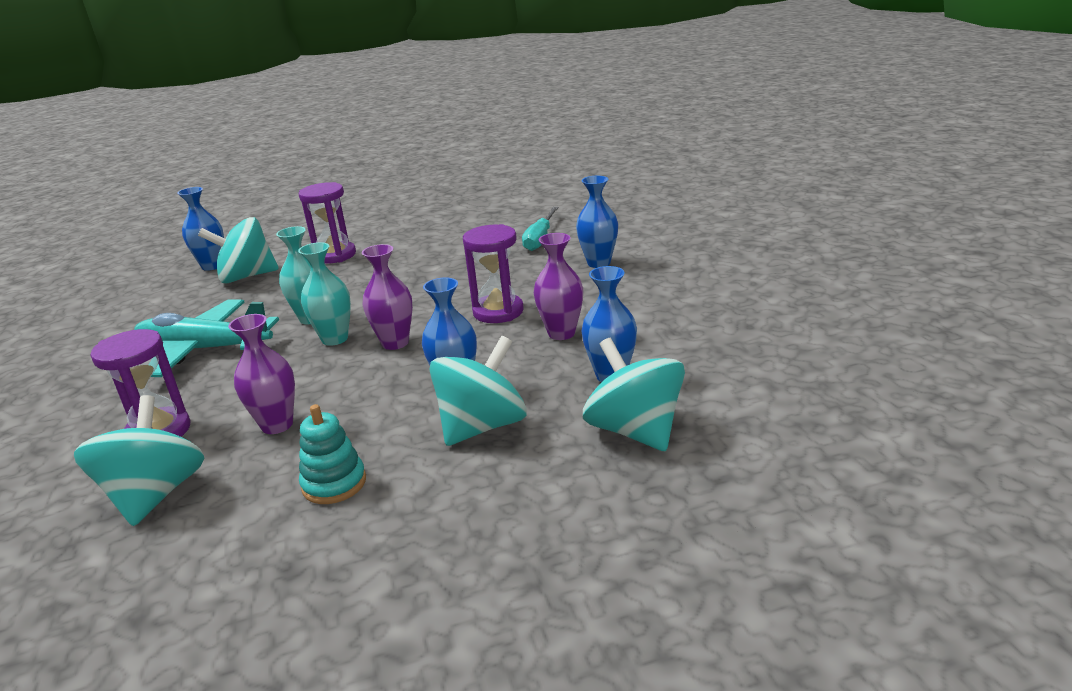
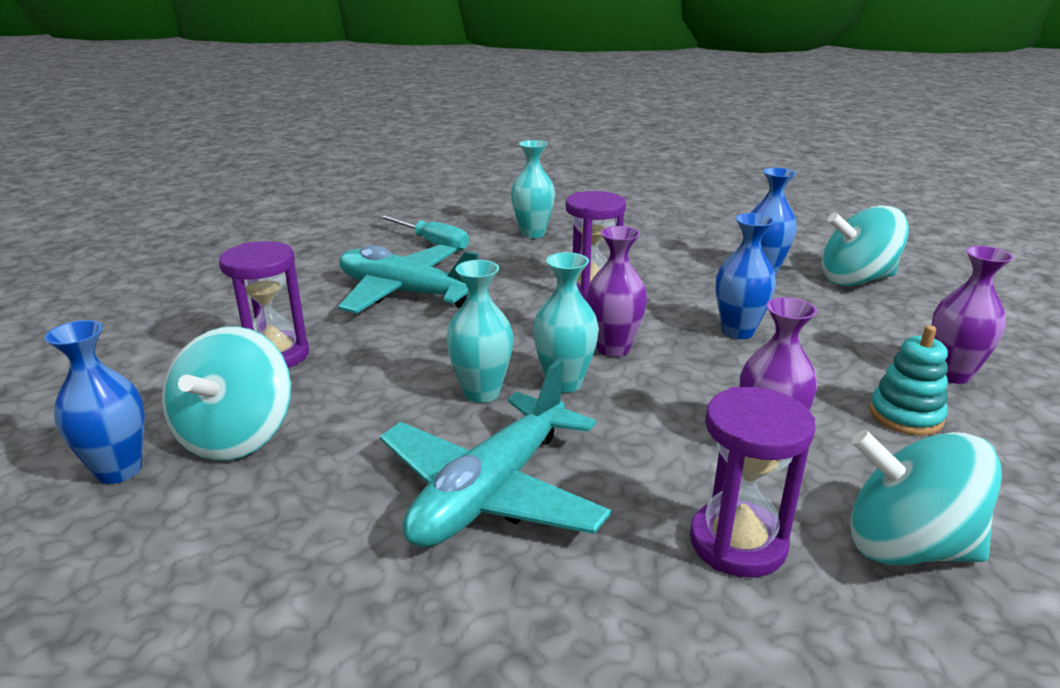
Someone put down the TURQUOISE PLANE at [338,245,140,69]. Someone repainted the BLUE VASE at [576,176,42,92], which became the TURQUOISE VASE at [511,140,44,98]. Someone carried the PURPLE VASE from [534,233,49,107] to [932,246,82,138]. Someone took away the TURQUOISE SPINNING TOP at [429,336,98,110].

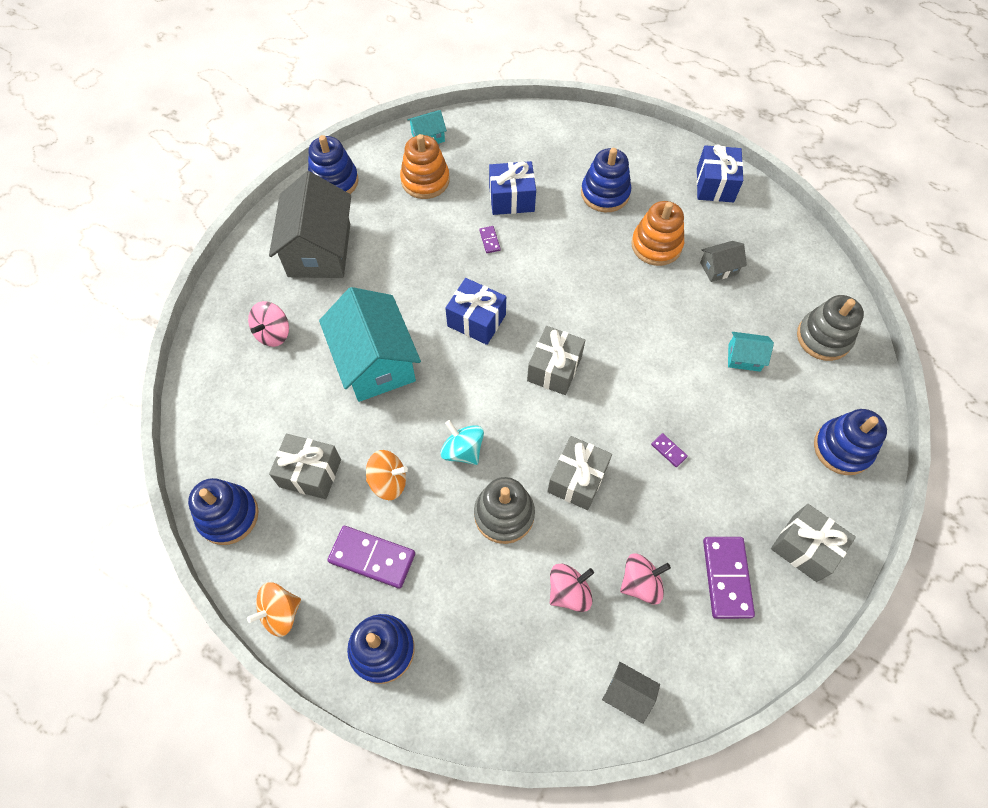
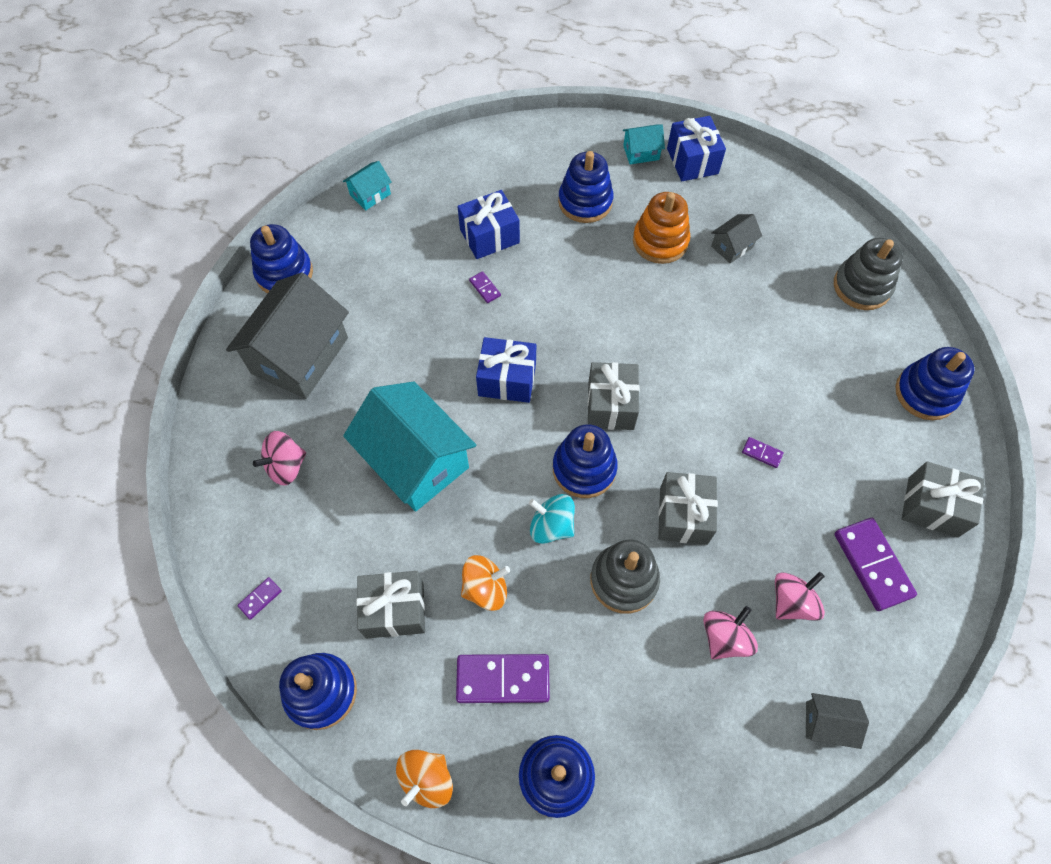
Someone rotated the GREY HOUSE at [269,171,82,107] by 45 degrees clockwise. Someone put down the PURPLE DOMINO at [237,577,45,43]. Someone rotated the PINK SPINNING TOP at [248,301,41,46] by 45 degrees clockwise. Someone put down the BLUE STACKING TOY at [553,424,65,74]. Someone carried the TURQUOISE HOUSE from [728,332,46,40] to [623,125,42,39]. Someone took away the ORANGE STACKING TOY at [400,134,50,65].

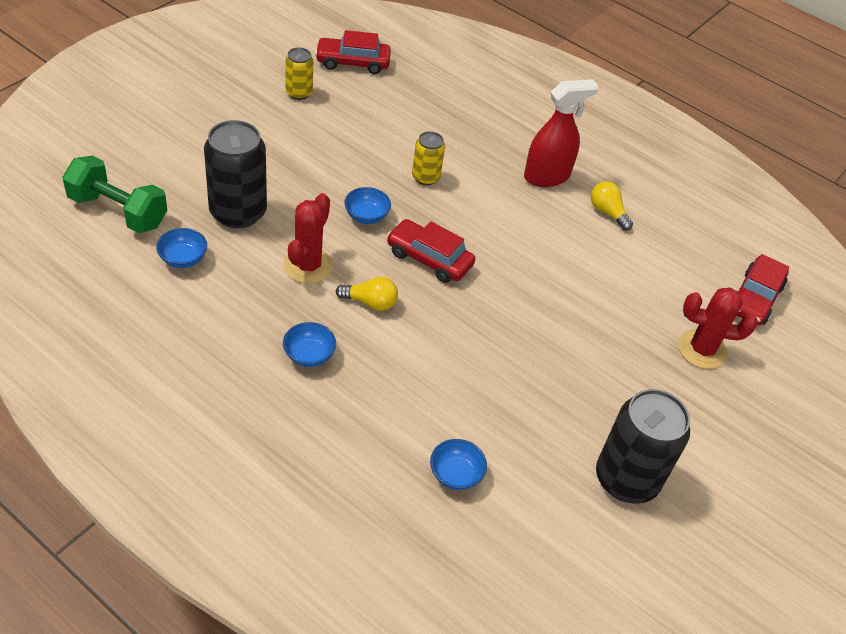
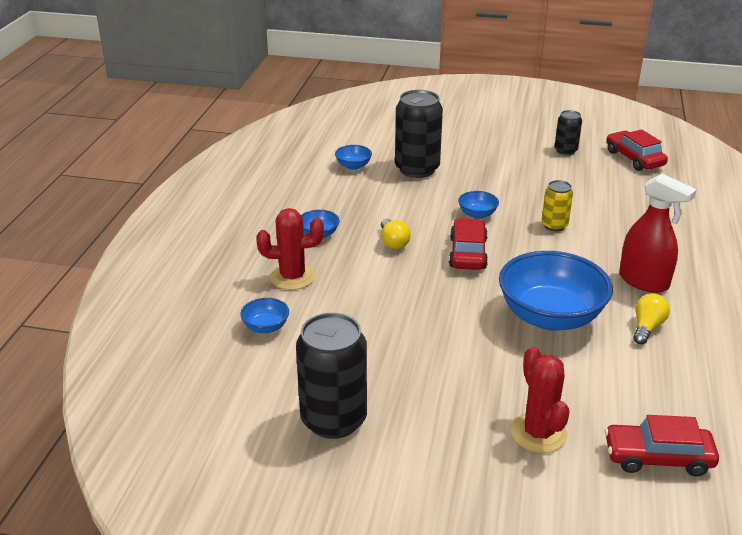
Someone carried the RED CACTUS from [284,193,49,91] to [256,208,68,82]. Someone put down the BLUE BOWL at [499,251,114,80]. Someone repainted the YELLOW CAN at [285,47,28,53], which became the BLACK CAN at [555,110,27,45]. Someone took away the GREEN DUMBBELL at [62,156,105,77].

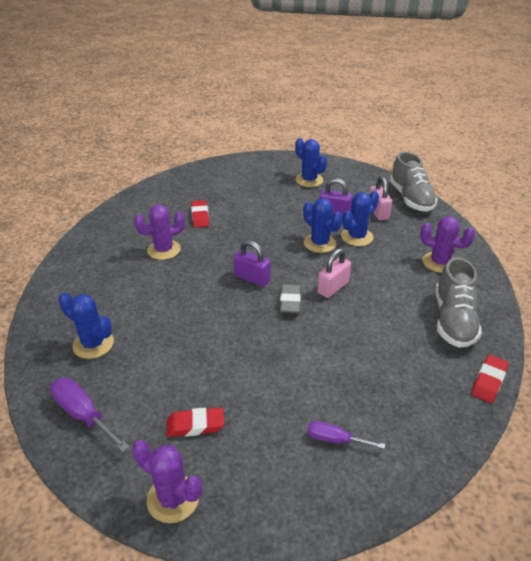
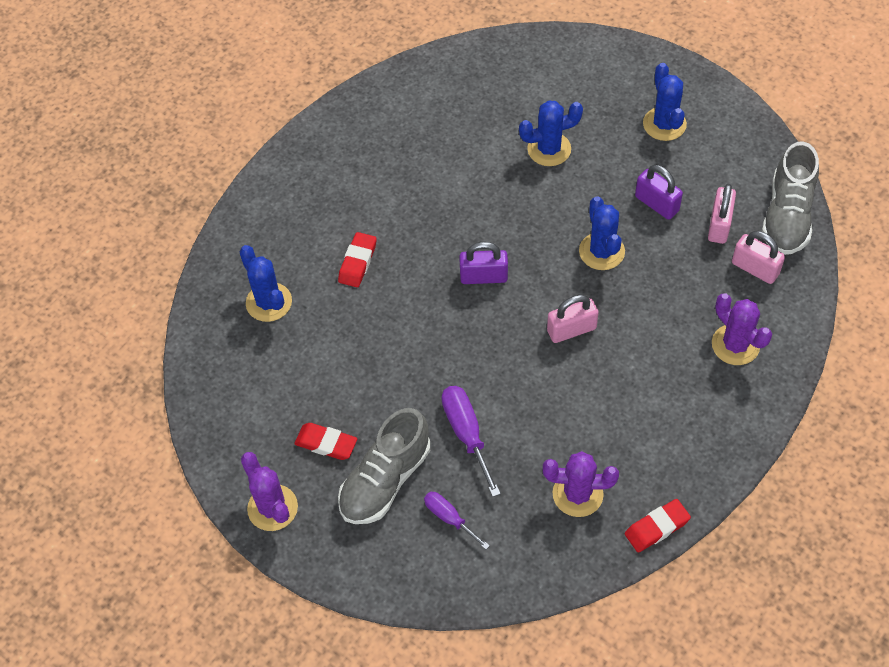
Someone carried the RED ERASER from [191,200,18,28] to [338,232,39,55]. Someone carried the GREY SHOE from [436,257,46,91] to [338,408,92,116]. Someone carried the PURPLE SCREWDRIVER from [50,378,79,74] to [442,386,59,111]. Someone rotated the PURPLE PADLOCK at [234,240,37,47] by 60 degrees counterclockwise. Someone carried the BLUE CACTUS from [341,191,38,55] to [519,100,64,66]. Someone carried the PURPLE CACTUS from [134,205,51,55] to [543,451,76,66]. Someone put down the PINK PADLOCK at [732,231,53,53]. Someone took away the GREY ERASER at [280,284,21,29].

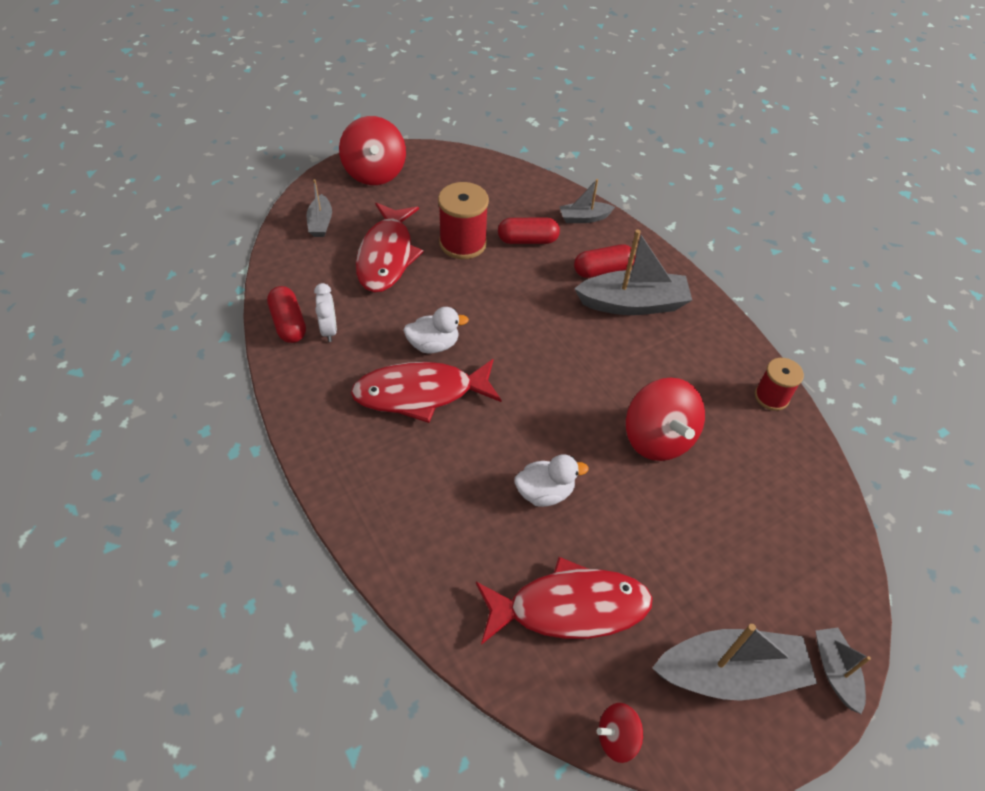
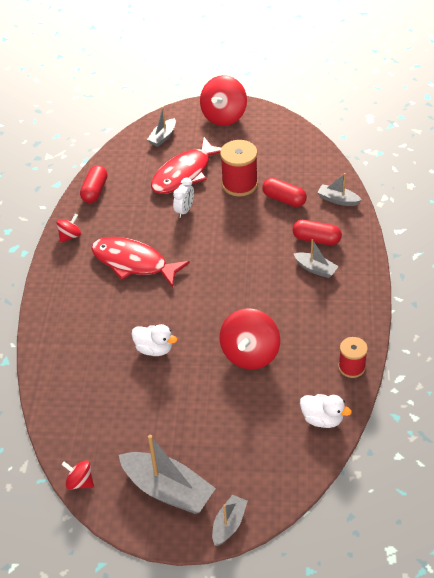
Someone put down the RED SPINNING TOP at [56,214,25,29]. Someone carried the WHITE CLOCK from [314,283,23,59] to [173,178,21,40]. Someone scaled the GREY BOAT at [574,230,118,85] by 0.53. Someone carried the WHITE DUCK from [403,307,66,46] to [300,394,52,34]. Someone took away the RED FISH at [476,557,177,88].

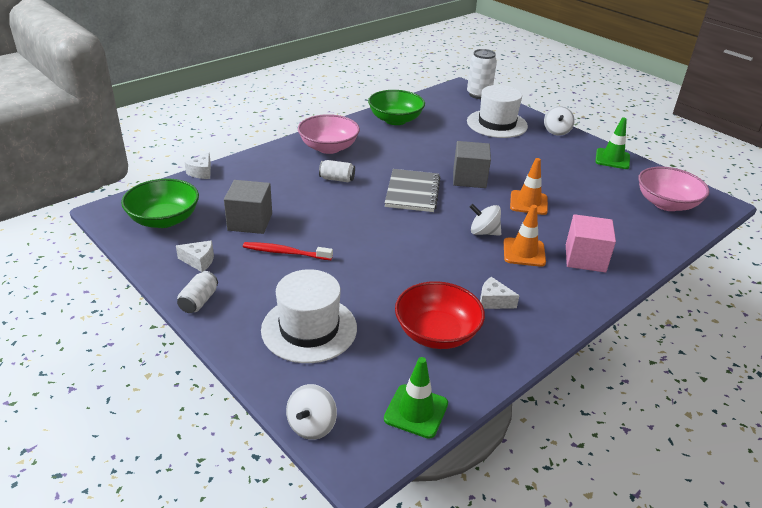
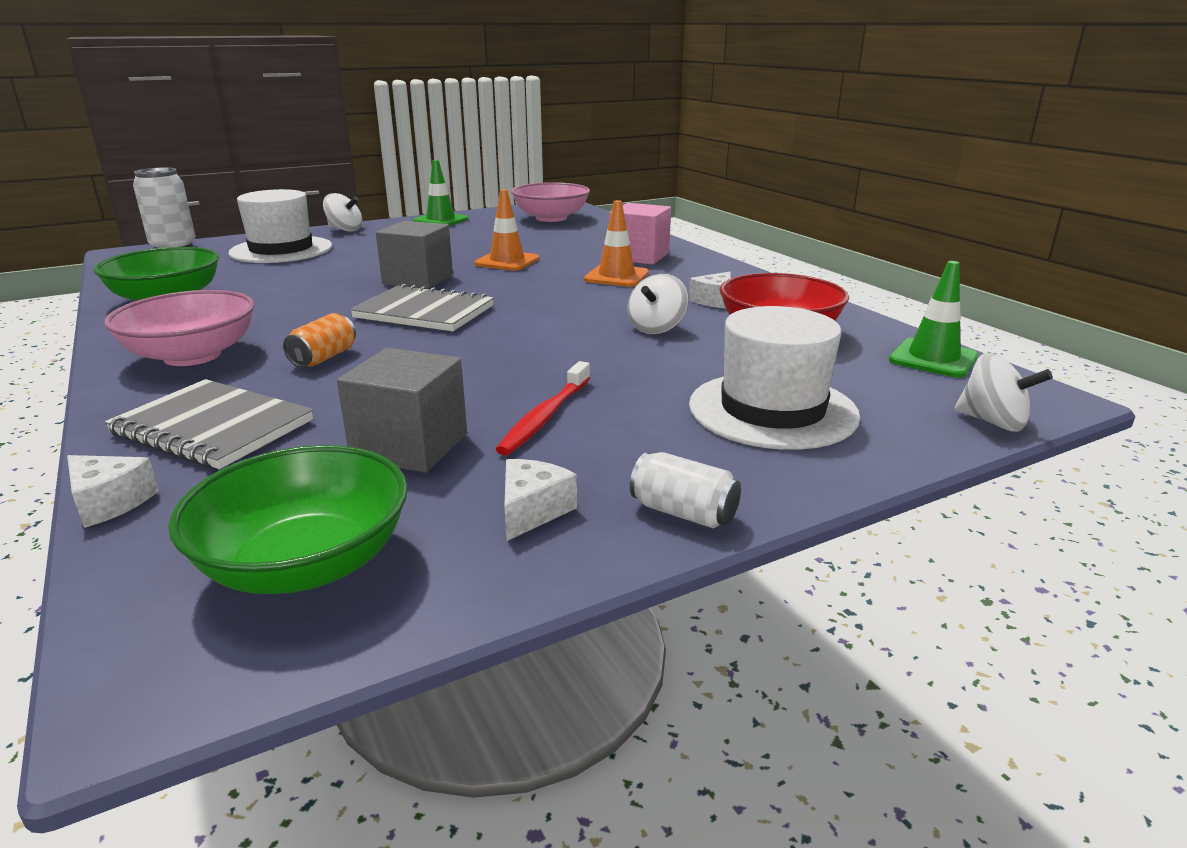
Someone put down the GREY NOTEBOOK at [105,379,208,90]. Someone repainted the WHITE CAN at [319,160,36,22], which became the ORANGE CAN at [283,313,73,55]. Someone carried the WHITE SPINNING TOP from [470,204,31,32] to [627,274,61,60].

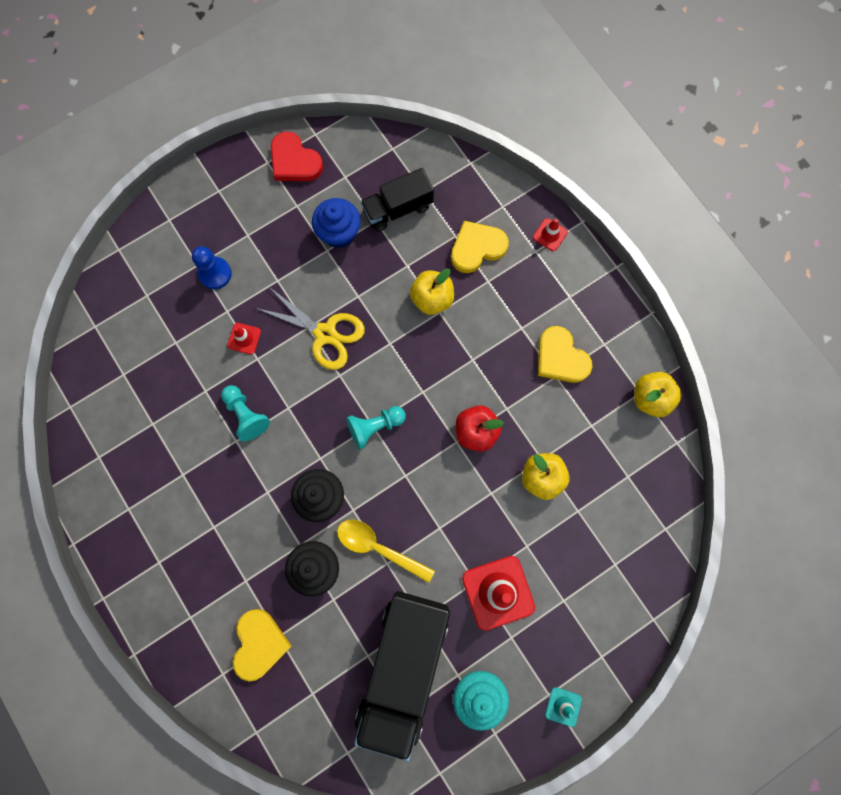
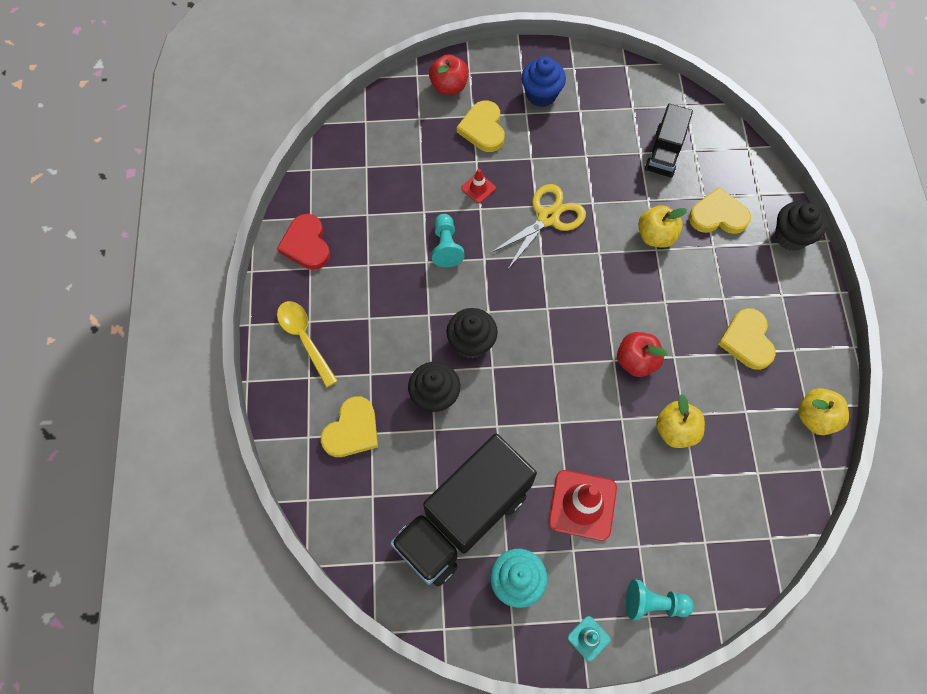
Someone carried the RED HEART from [271,131,52,50] to [277,214,53,56]. Someone carried the YELLOW SPOON from [337,519,98,64] to [277,301,61,87]. Someone put down the RED APPLE at [429,54,40,41]. Someone swapped the BLUE PAWN at [192,246,40,43] for the YELLOW HEART at [457,100,48,52]. Someone rotated the YELLOW SCISSORS at [256,286,109,84] by 105 degrees counterclockwise. Someone carried the BLUE CUPCAKE from [312,198,49,50] to [521,56,45,51]. Someone carried the TURQUOISE PAWN from [346,406,60,44] to [626,579,68,41]. Someone rotated the BLACK TRUCK at [361,168,73,64] by 75 degrees counterclockwise. Someone swapped the RED TRAFFIC CONE at [533,218,35,33] for the BLACK CUPCAKE at [775,201,51,50].

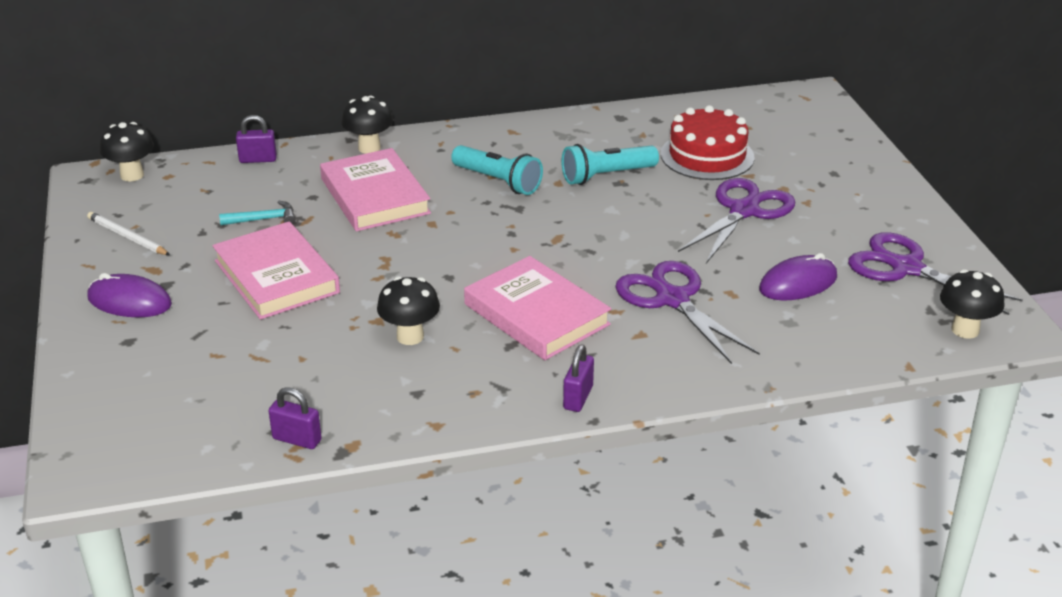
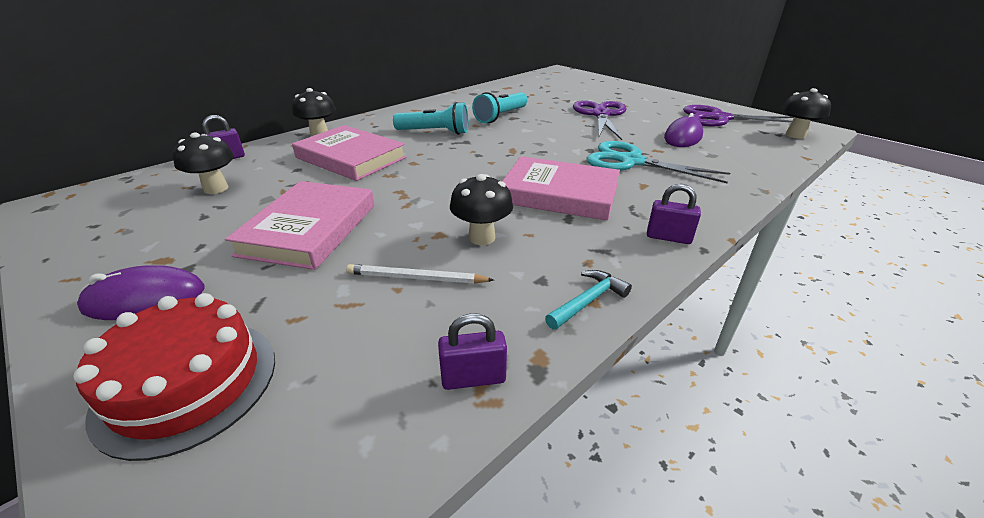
Someone carried the RED CAKE from [661,105,94,75] to [73,293,202,168]. Someone carried the BLACK MUSHROOM from [100,122,54,60] to [173,132,61,62]. Someone rotated the PINK BOOK at [212,221,128,99] by 75 degrees clockwise. Someone carried the WHITE PENCIL from [87,212,83,43] to [346,264,148,20]. Someone carried the TURQUOISE HAMMER from [219,201,77,24] to [545,270,87,60]. Someone repainted the PURPLE SCISSORS at [615,261,145,103], which became the TURQUOISE SCISSORS at [586,141,144,42]. Someone rotated the PURPLE PADLOCK at [563,344,31,68] by 60 degrees counterclockwise.

